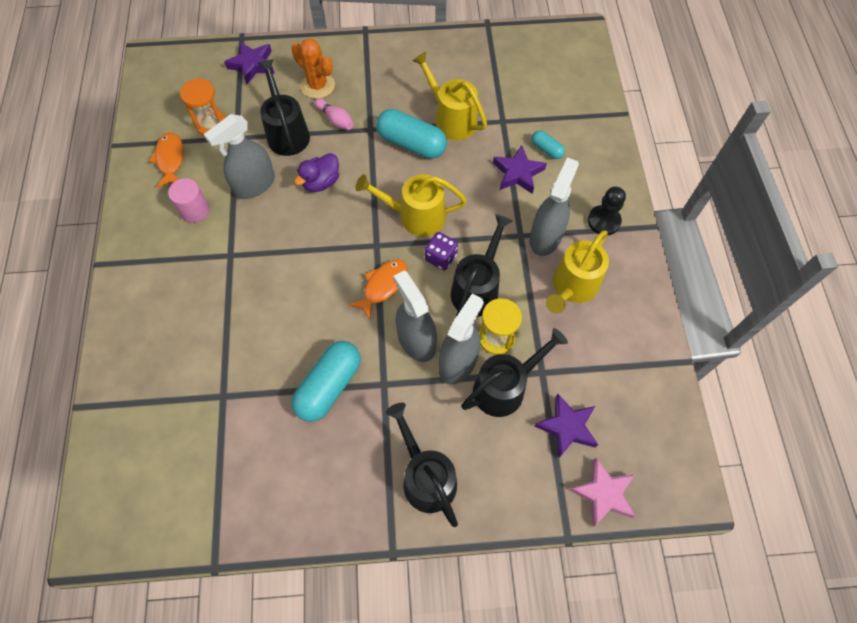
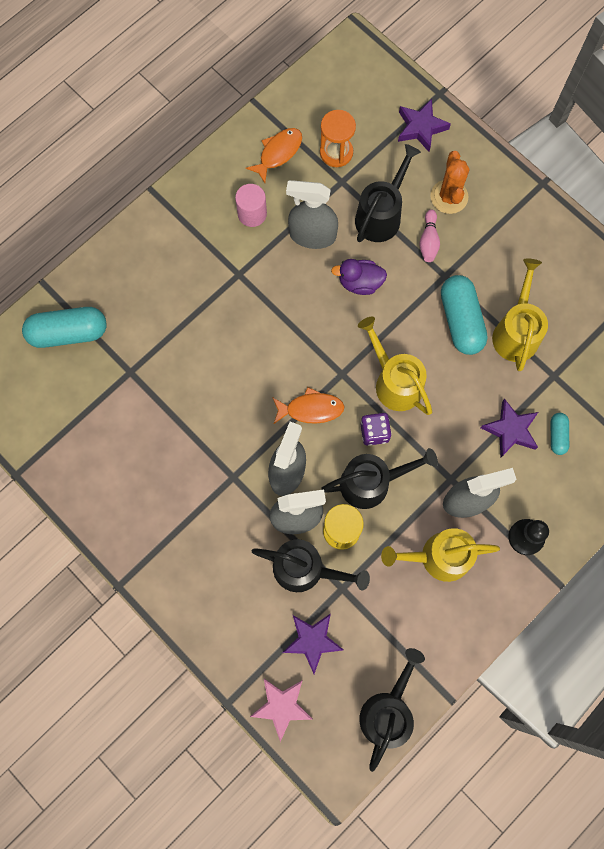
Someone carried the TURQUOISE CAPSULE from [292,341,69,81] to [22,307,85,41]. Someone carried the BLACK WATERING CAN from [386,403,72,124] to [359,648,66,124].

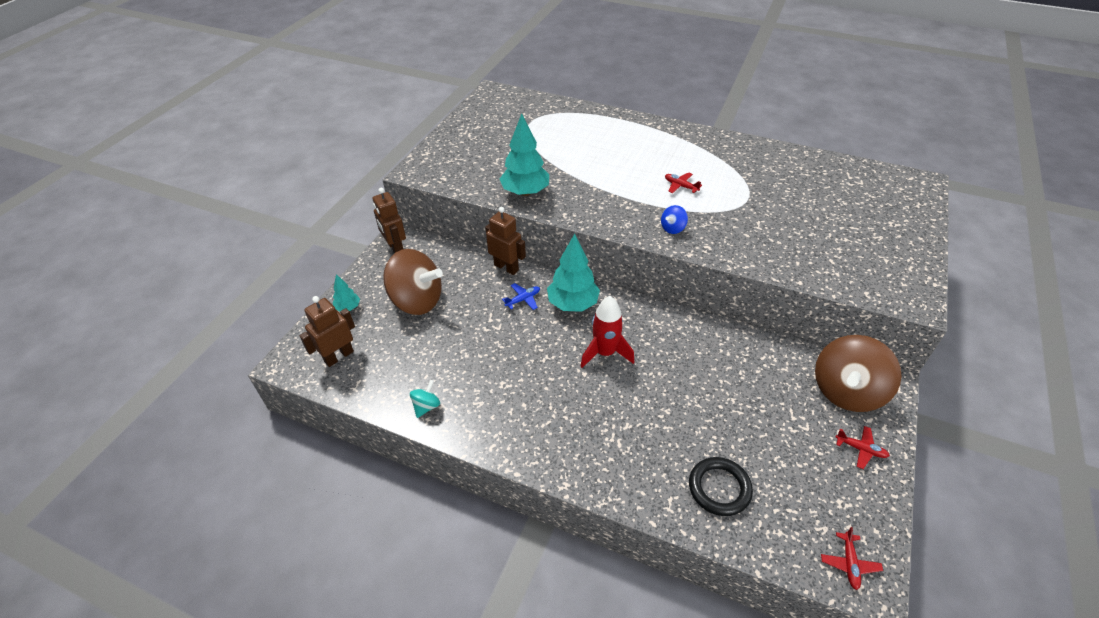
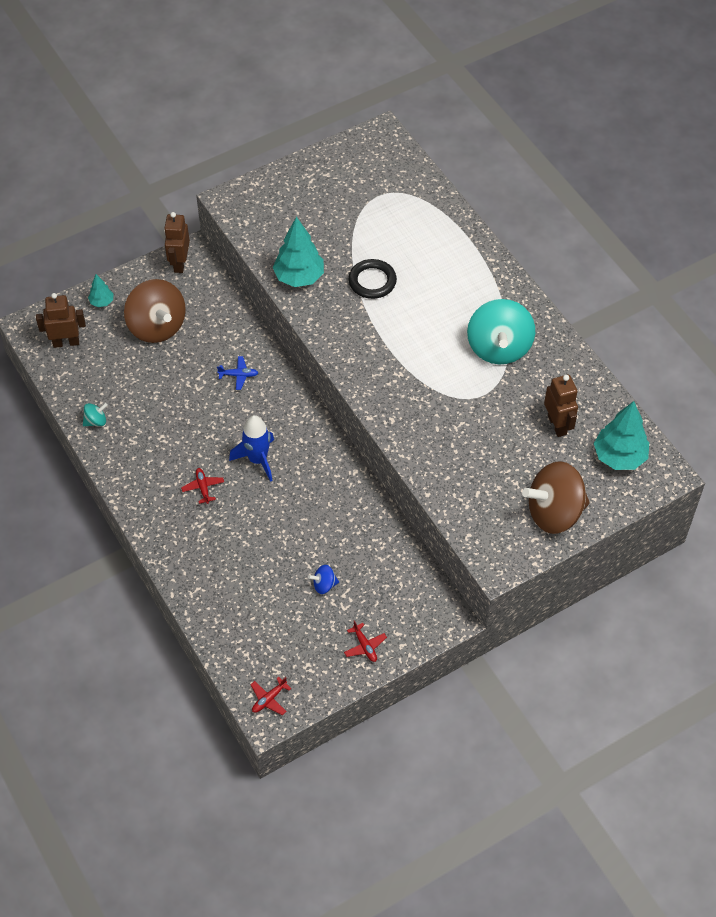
Someone carried the RED PLANE from [665,173,37,20] to [181,468,43,36]. Someone repainted the RED ROCKET at [580,296,54,72], which became the BLUE ROCKET at [229,415,45,67]. Someone carried the BLUE SPINNING TOP from [661,205,27,29] to [308,565,31,29]. Someone carried the BLACK RING from [689,457,64,59] to [348,259,49,40]. Someone put down the TURQUOISE SPINNING TOP at [467,299,68,65]. Someone carried the BROWN SPINNING TOP from [815,335,86,77] to [522,461,68,73]. Someone carried the BROWN ROBOT from [485,207,41,68] to [544,374,34,63]. Someone carried the TURQUOISE TREE from [547,234,53,78] to [594,401,55,69].

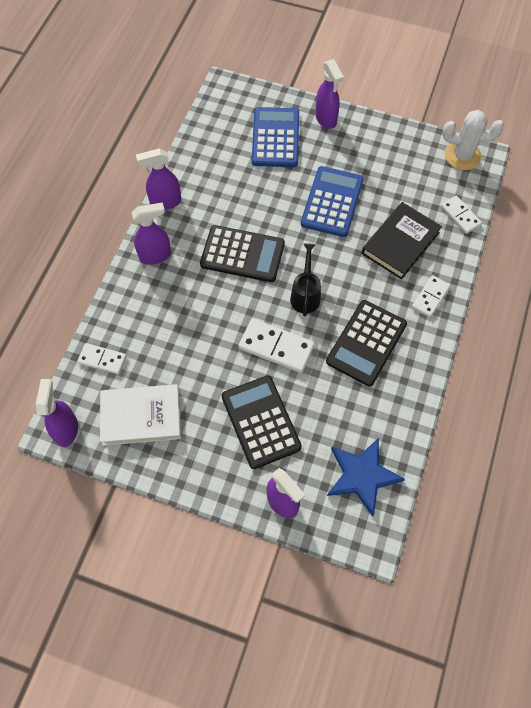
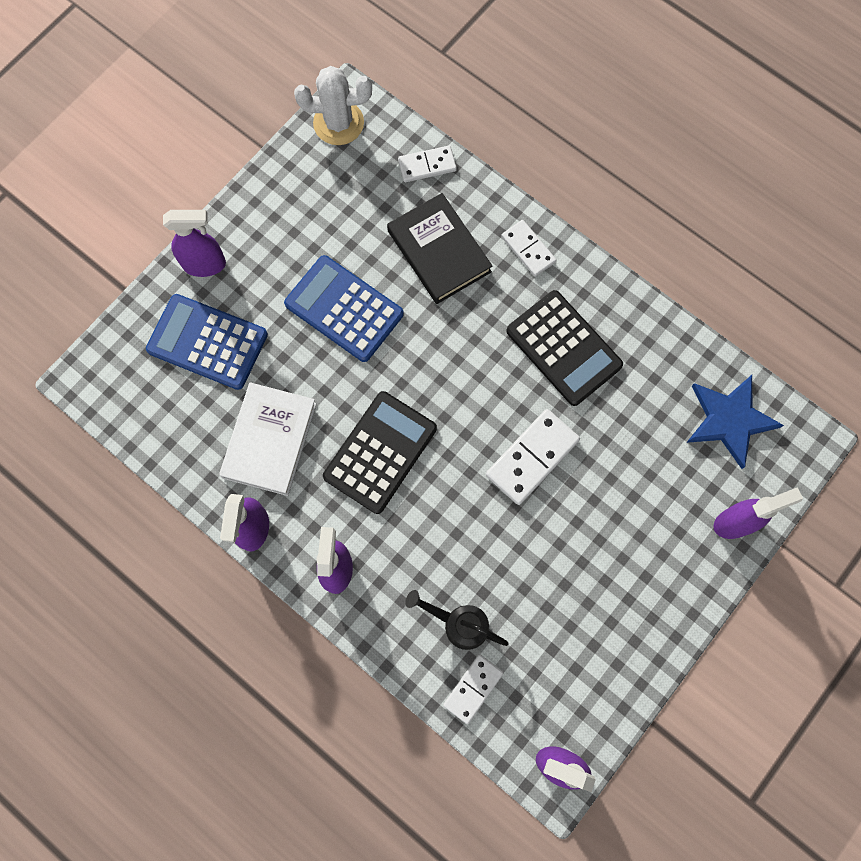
Someone carried the WHITE BOOK from [100,384,81,62] to [219,382,98,114]. Someone rotated the WHITE CACTUS at [443,110,61,60] by 60 degrees clockwise. Someone carried the BLACK WATERING CAN from [290,243,31,74] to [405,590,104,60]. Someone took away the BLACK CALCULATOR at [221,375,81,94].

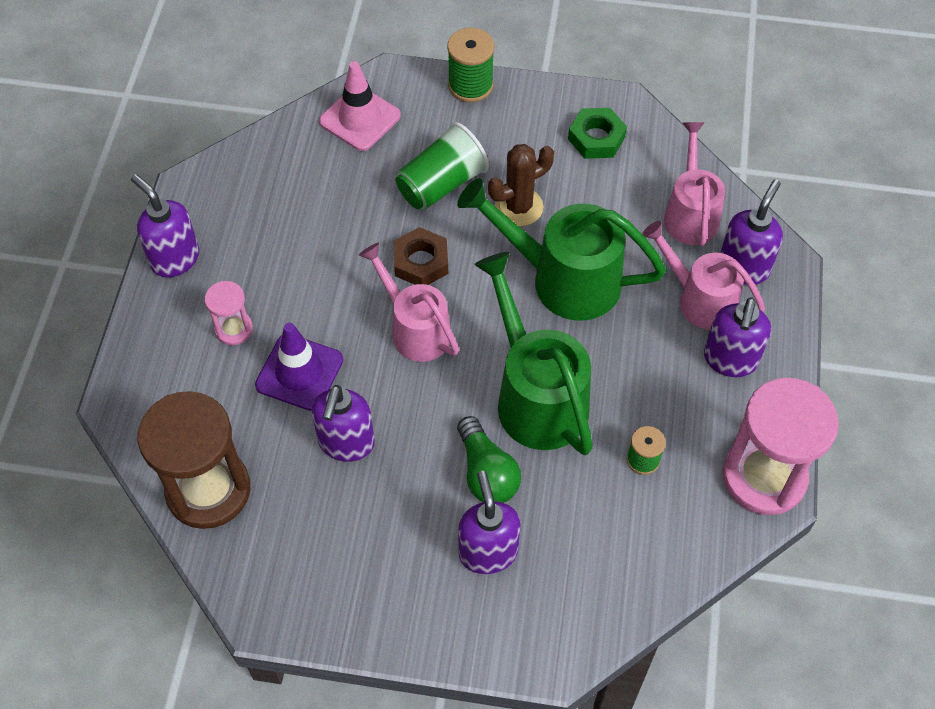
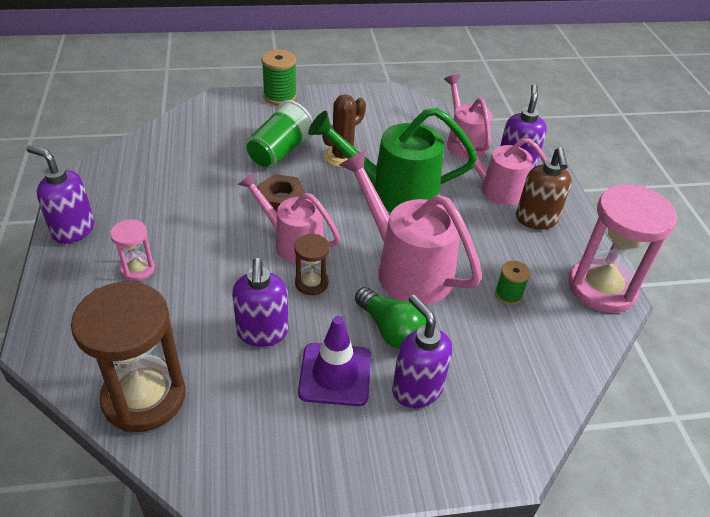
Someone put down the BROWN HOURGLASS at [294,234,36,61]. Someone carried the PURPLE TRAFFIC CONE from [255,323,88,88] to [298,316,73,90]. Someone repainted the GREEN WATERING CAN at [474,252,119,203], which became the PINK WATERING CAN at [340,150,142,155]. Someone repainted the PURPLE SOAP DISPENSER at [704,298,67,79], which became the BROWN SOAP DISPENSER at [516,147,56,83]. Someone took away the PINK TRAFFIC CONE at [319,61,82,90]. Someone took away the GREEN NUT at [568,108,59,51].

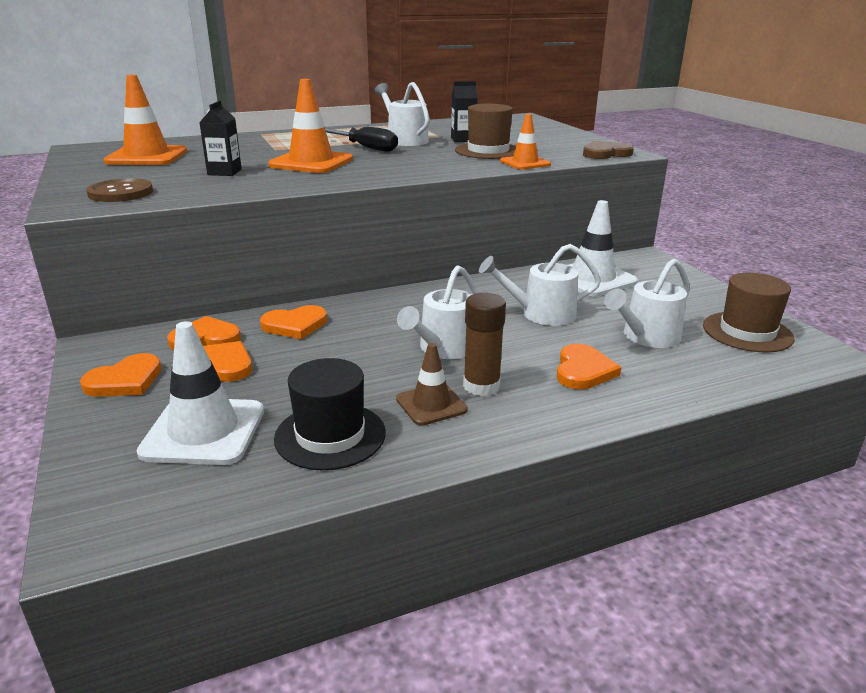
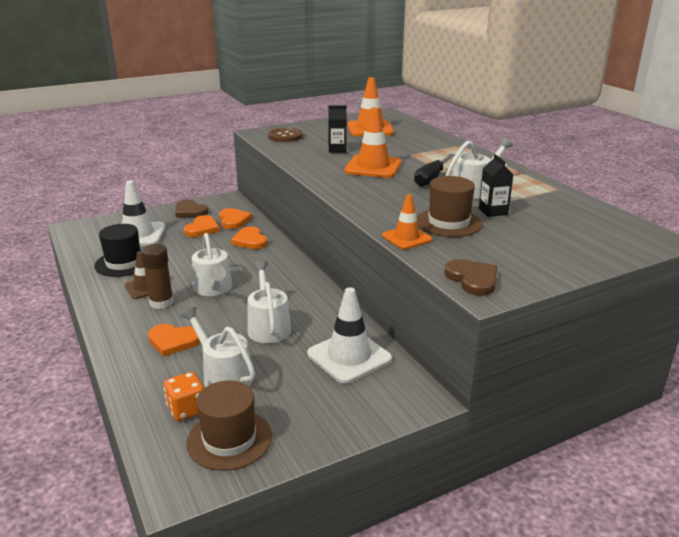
Someone put down the ORANGE DICE at [164,372,40,49]. Someone repainted the ORANGE HEART at [80,353,81,44], which became the BROWN HEART at [175,200,34,17]. Someone rotated the WHITE WATERING CAN at [397,265,80,94] by 135 degrees counterclockwise.

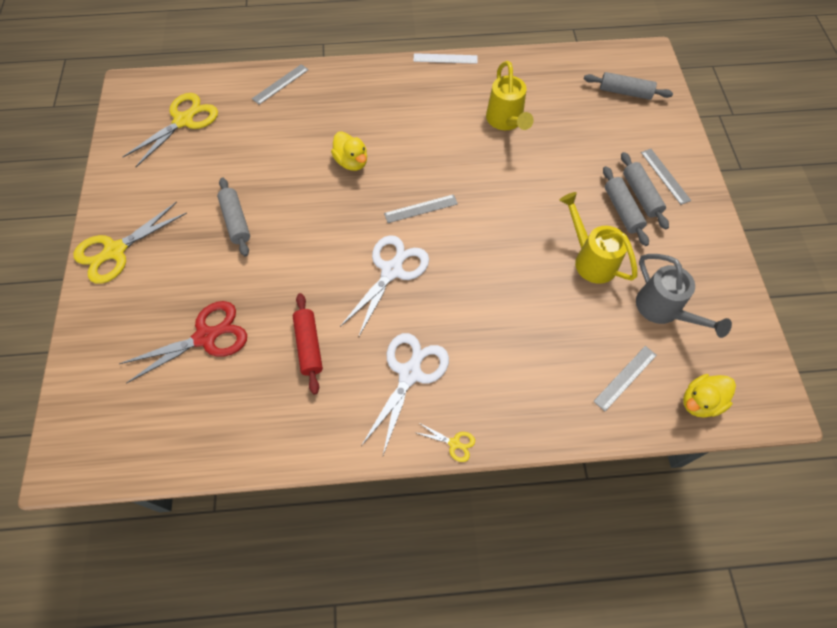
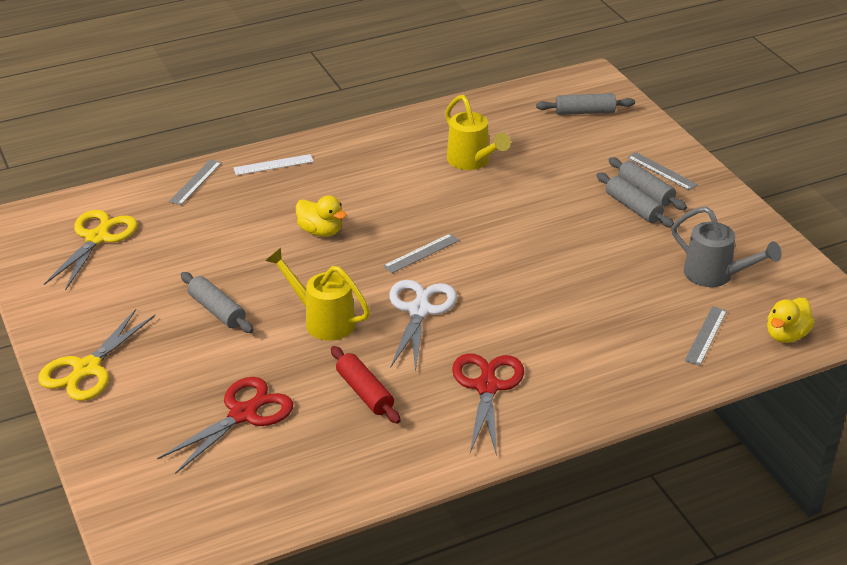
Someone carried the WHITE RULER from [413,53,65,11] to [233,154,81,21]. Someone carried the YELLOW WATERING CAN from [559,192,78,92] to [265,248,105,93]. Someone repainted the WHITE SCISSORS at [361,333,88,122], which became the RED SCISSORS at [452,353,72,103]. Someone took away the YELLOW SCISSORS at [414,422,61,40].

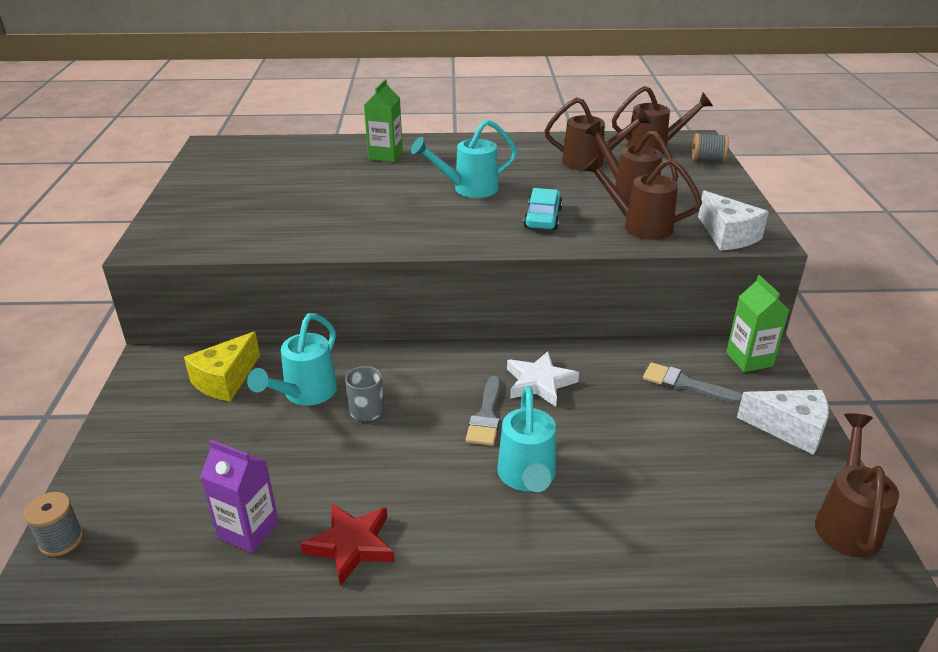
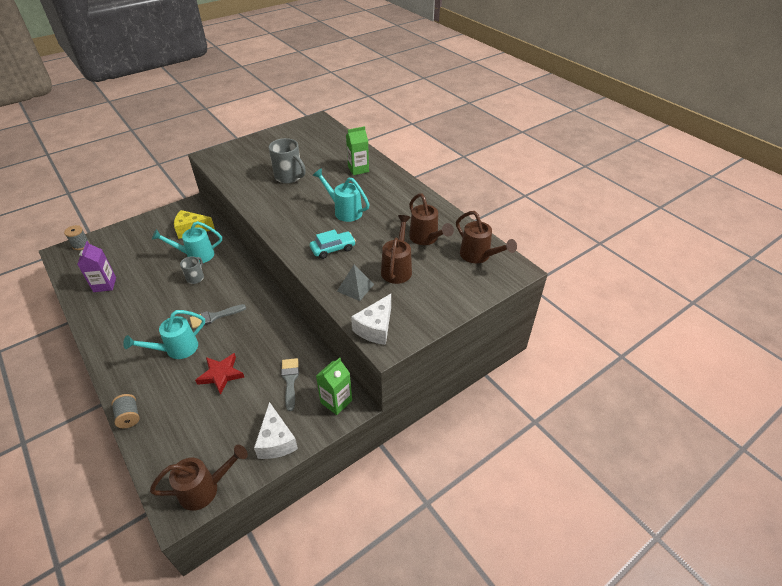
Someone carried the GREY SPOOL from [692,133,37,29] to [111,394,29,34]. Someone carried the RED STAR from [300,503,95,83] to [195,353,49,42]. Someone put down the GREY MUG at [269,138,37,46]. Someone swapped the BROWN WATERING CAN at [583,156,119,84] for the GREY PYRAMID at [337,265,37,36]. Someone took away the WHITE STAR at [507,351,72,56].

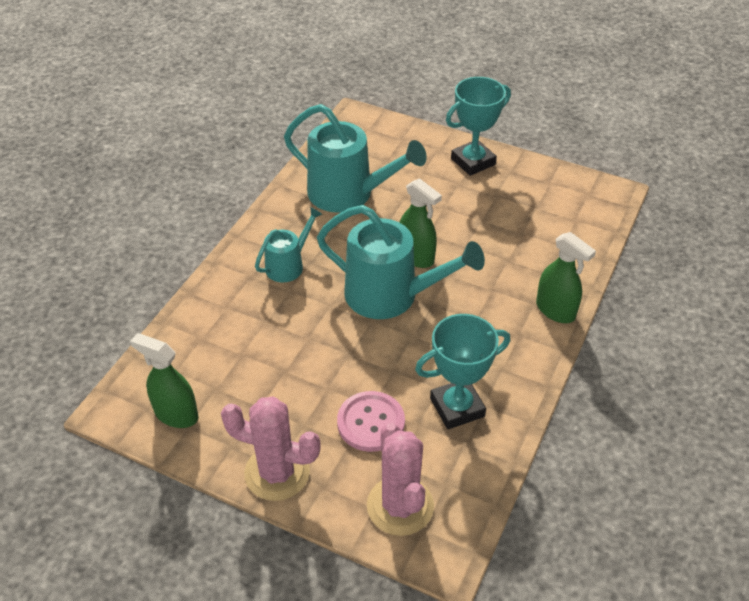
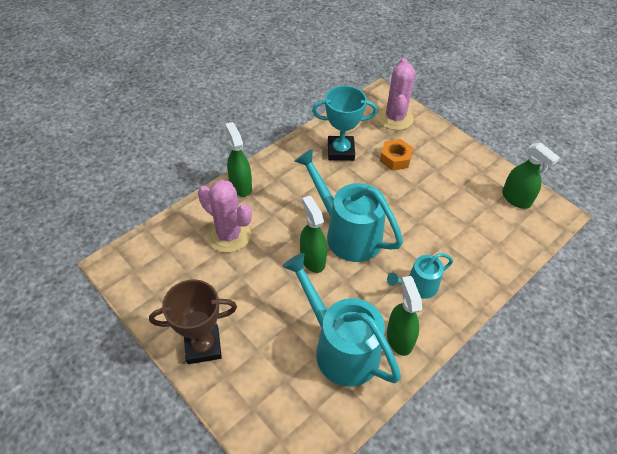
Someone repainted the TURQUOISE TROPHY at [446,77,65,99], which became the BROWN TROPHY at [149,279,88,85]. Someone carried the PINK CACTUS from [221,397,100,104] to [198,180,54,73]. Someone swapped the PINK BUTTON at [337,391,68,61] for the ORANGE NUT at [380,139,33,32]. Someone put down the GREEN SPRAY BOTTLE at [387,276,35,80].

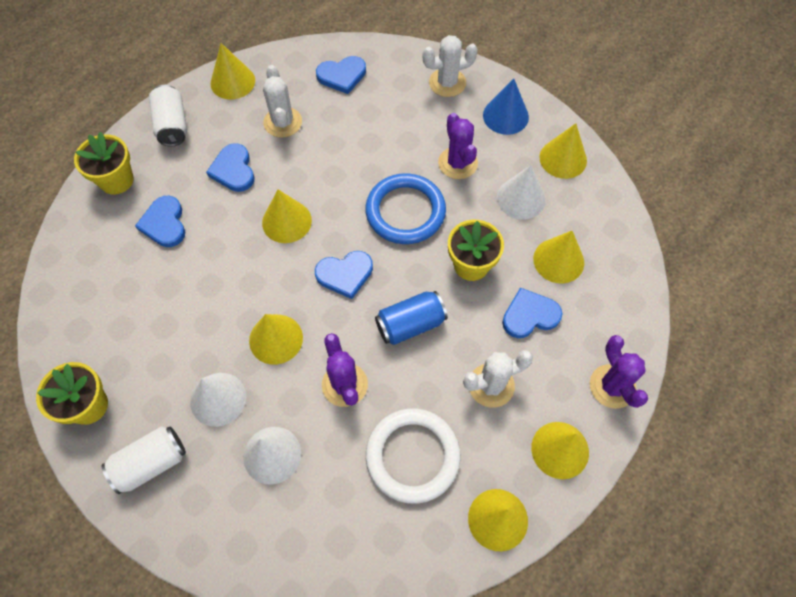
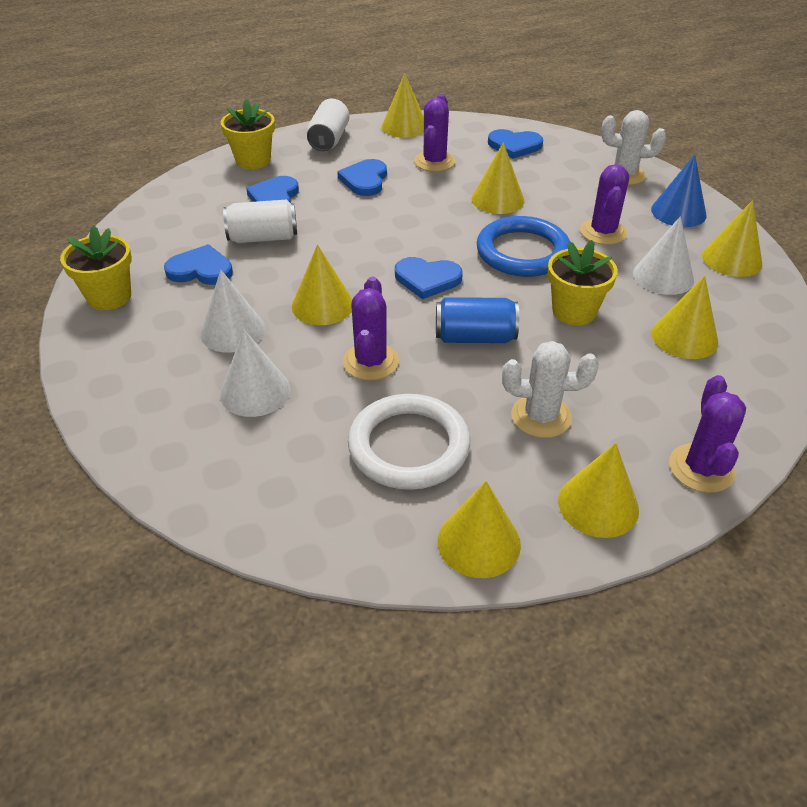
Someone carried the BLUE HEART from [502,288,61,50] to [164,244,69,41]. Someone carried the WHITE CAN from [101,426,85,68] to [223,200,74,43]. Someone repainted the WHITE CACTUS at [263,65,39,73], which became the PURPLE CACTUS at [414,94,42,78]. Someone carried the YELLOW CONE from [262,189,50,54] to [472,143,52,71].

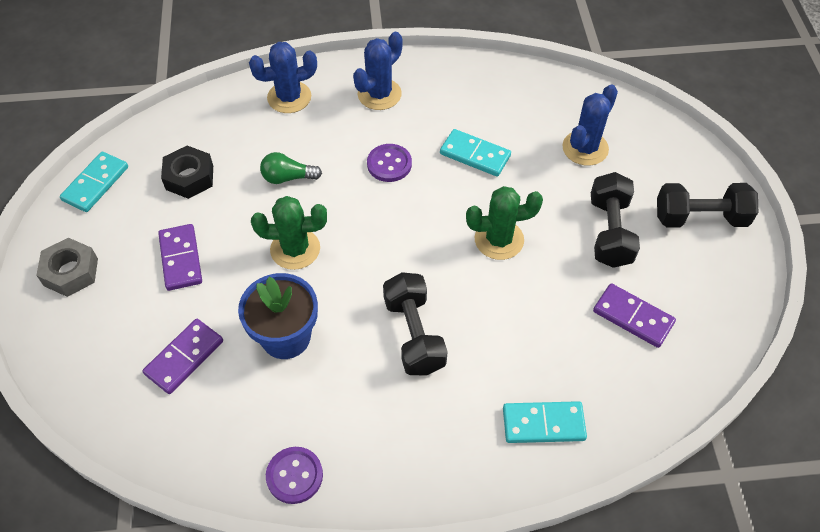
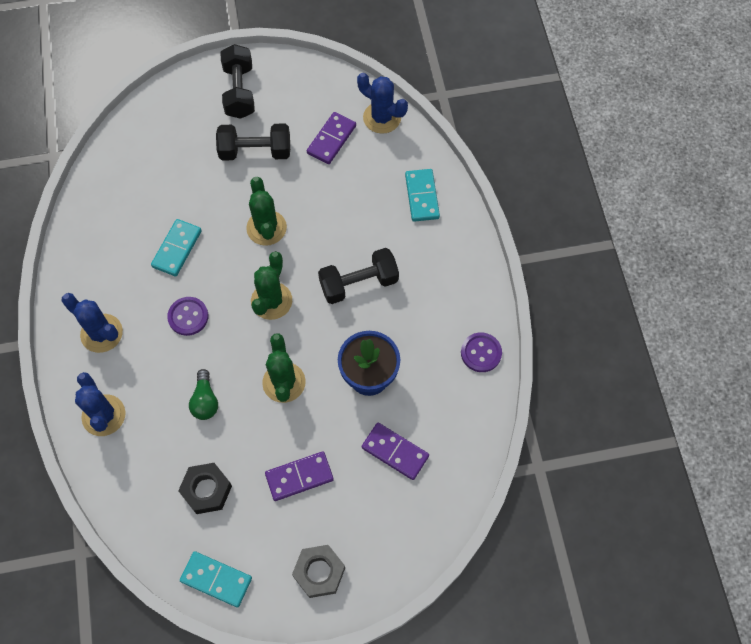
Someone put down the GREEN CACTUS at [251,251,41,69]. Someone carried the BLUE CACTUS from [562,84,56,82] to [357,73,51,61].

